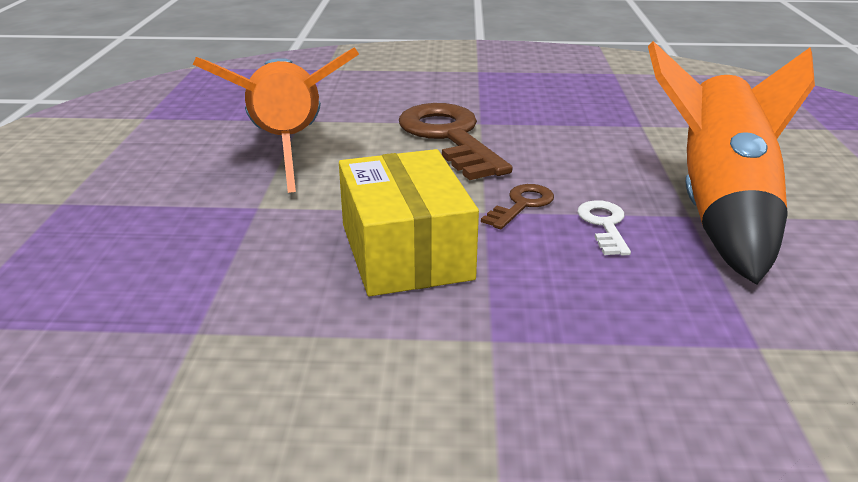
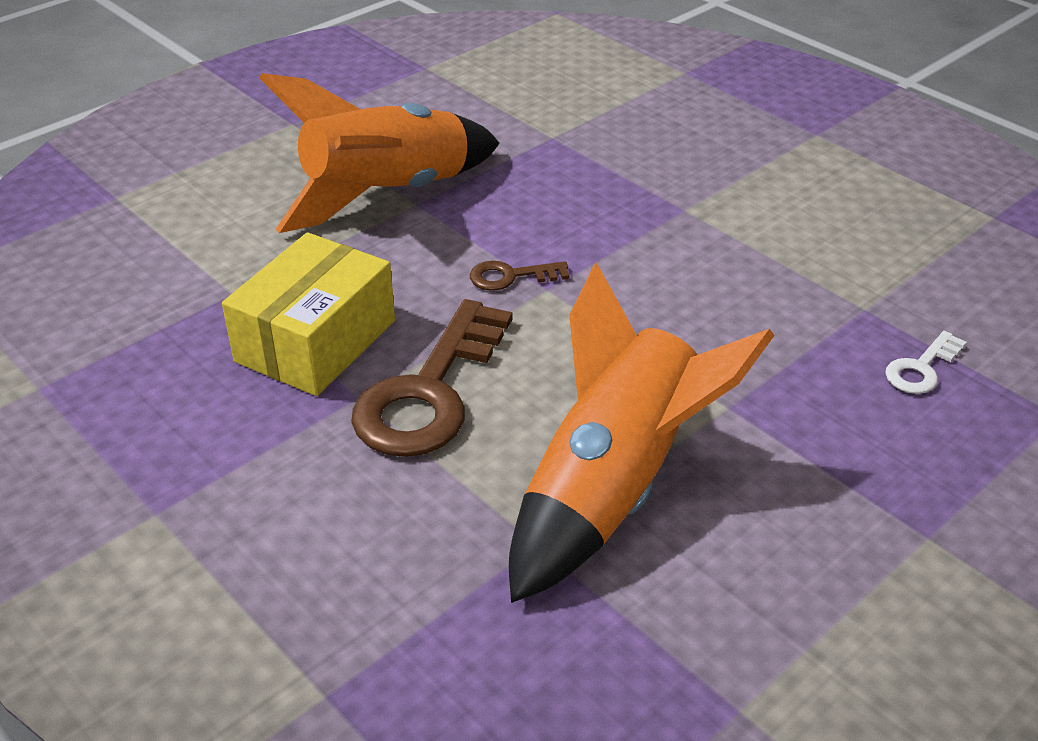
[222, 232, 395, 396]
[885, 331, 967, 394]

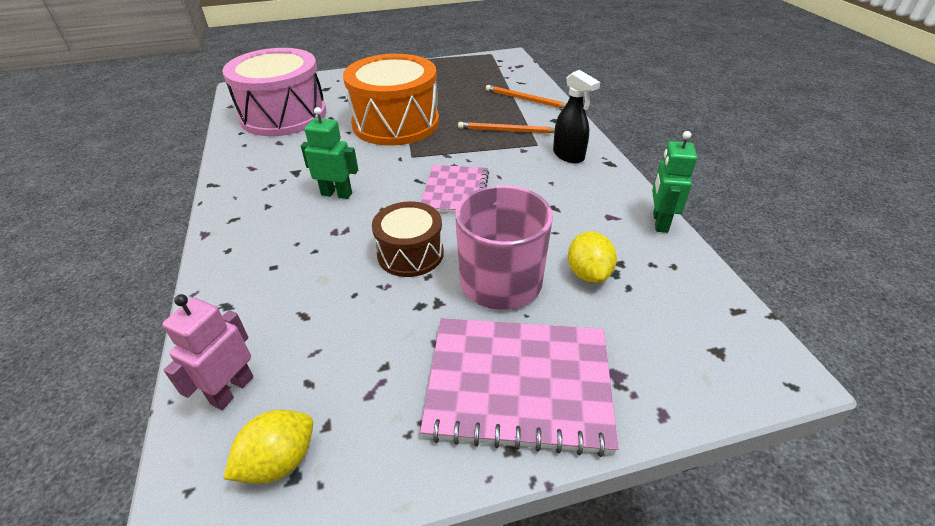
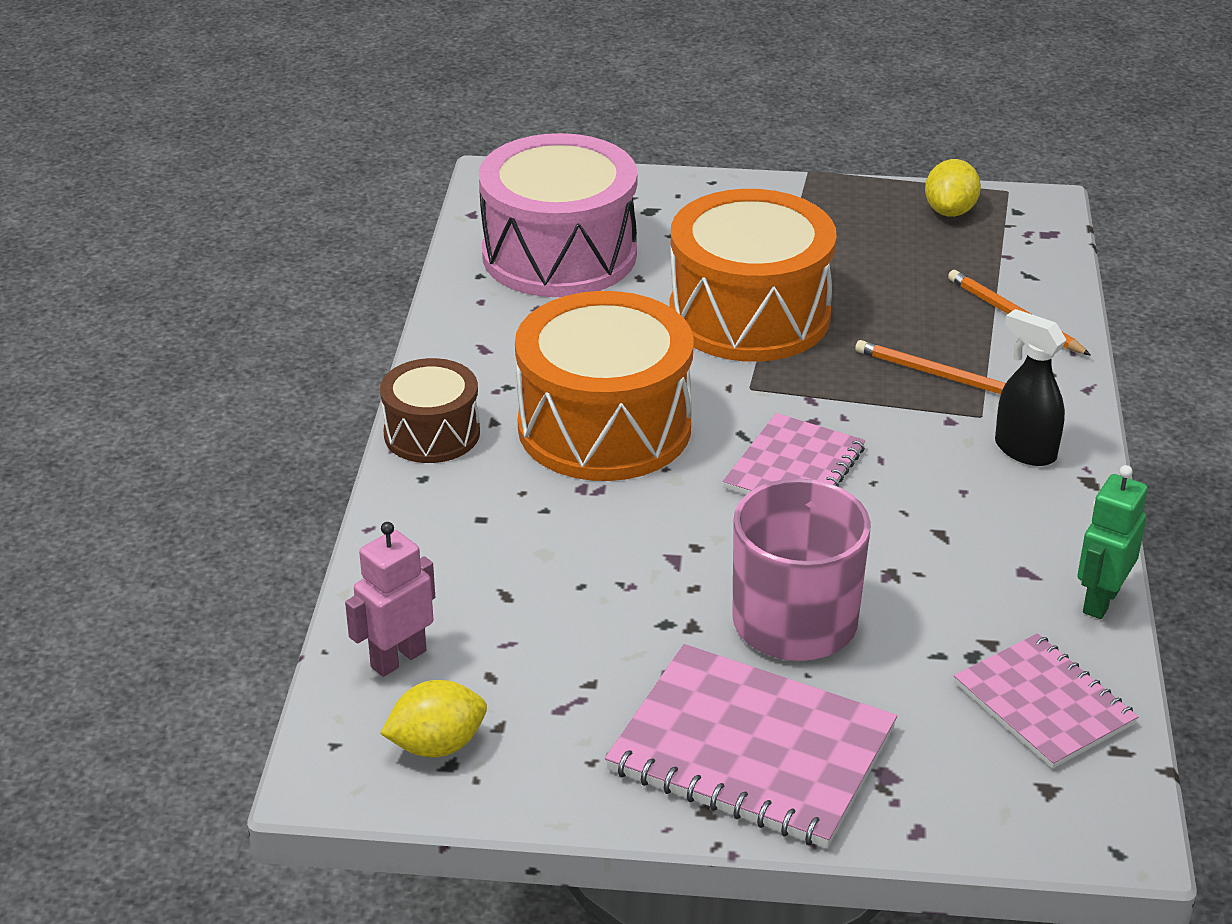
[995, 309, 1066, 466]
[515, 291, 694, 481]
[380, 358, 480, 463]
[925, 159, 981, 217]
[954, 633, 1138, 769]

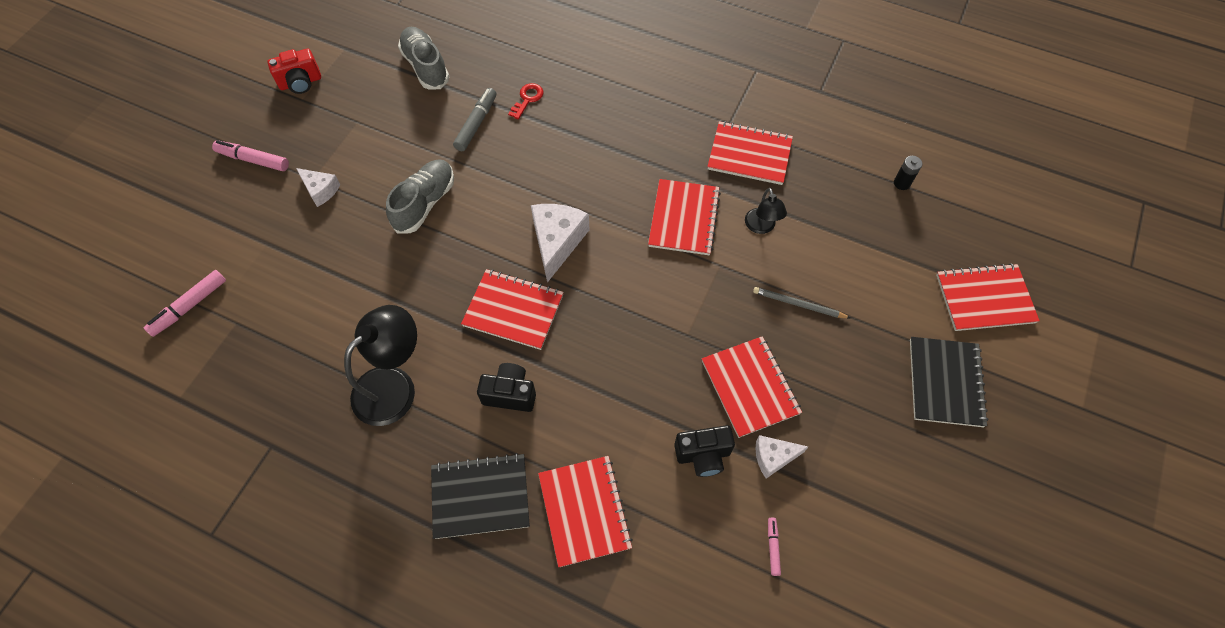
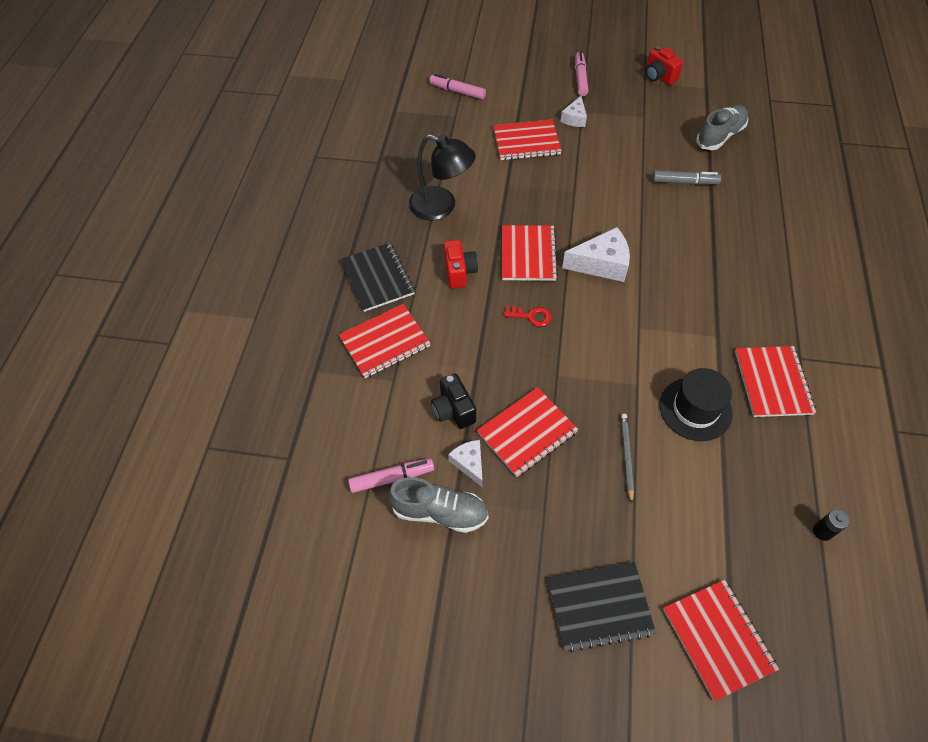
[504, 306, 552, 327]
[388, 477, 489, 533]
[493, 120, 562, 160]
[659, 368, 733, 441]
[444, 240, 478, 289]
[348, 458, 434, 493]

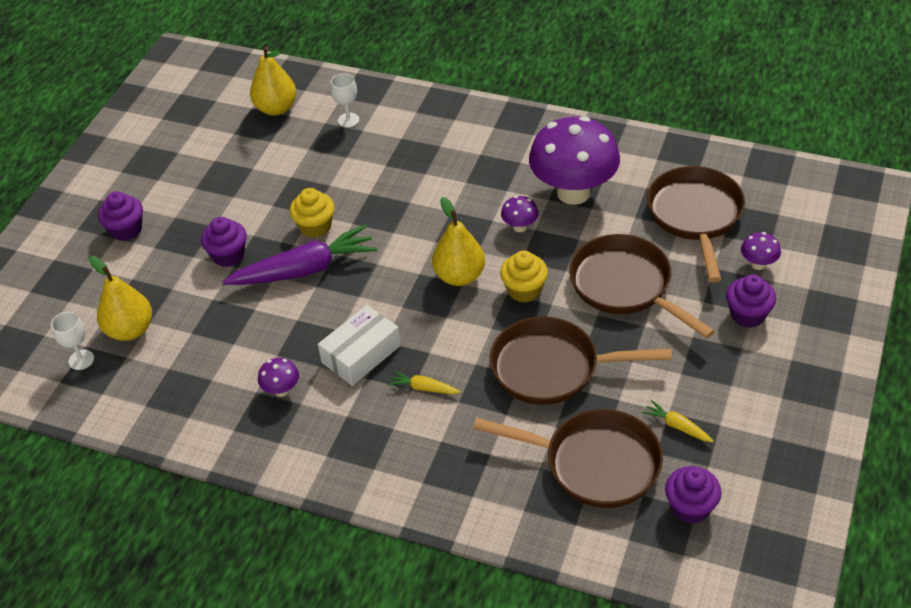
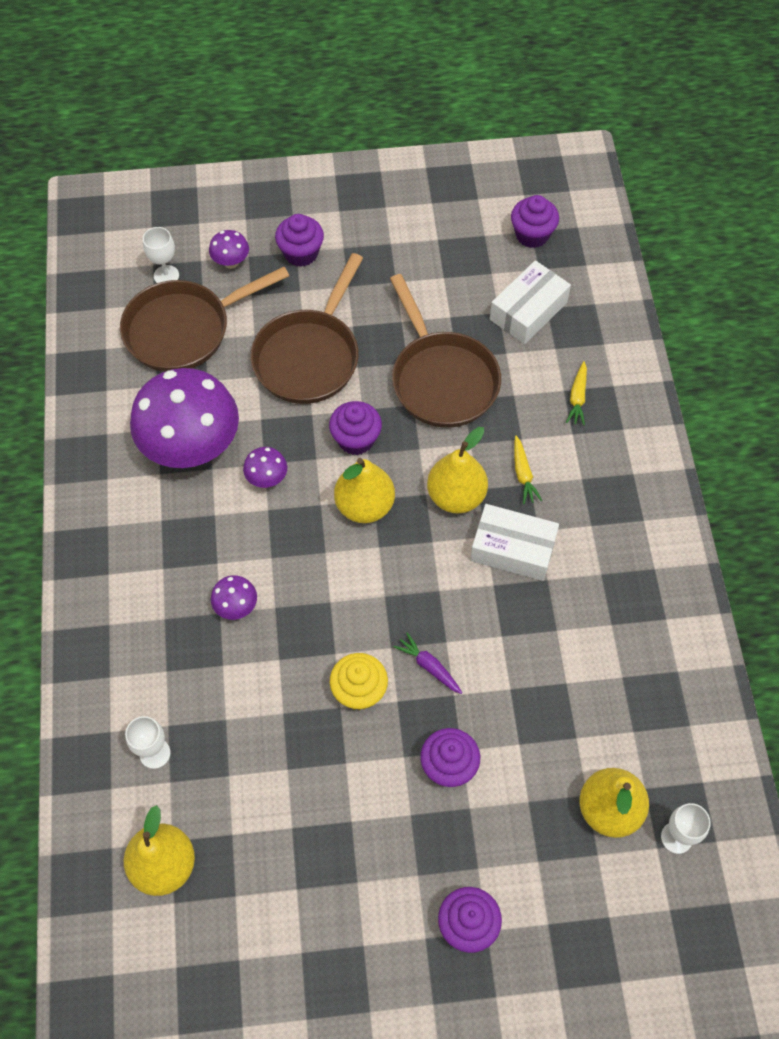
[394, 633, 462, 694]
[329, 401, 382, 455]
[211, 575, 257, 620]
[566, 361, 587, 426]
[490, 260, 571, 344]
[143, 227, 179, 283]
[427, 427, 488, 513]

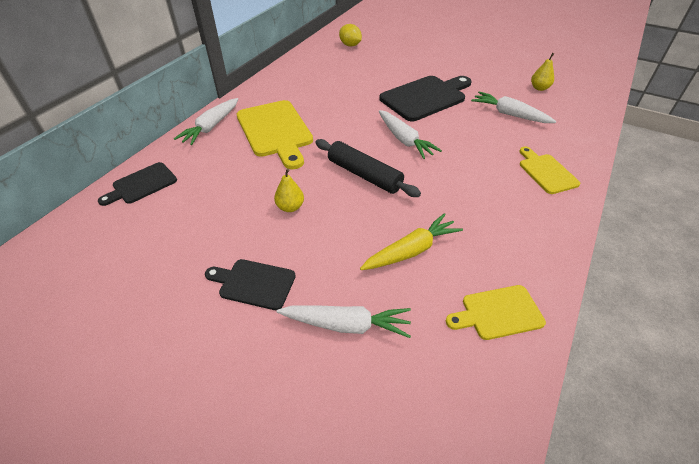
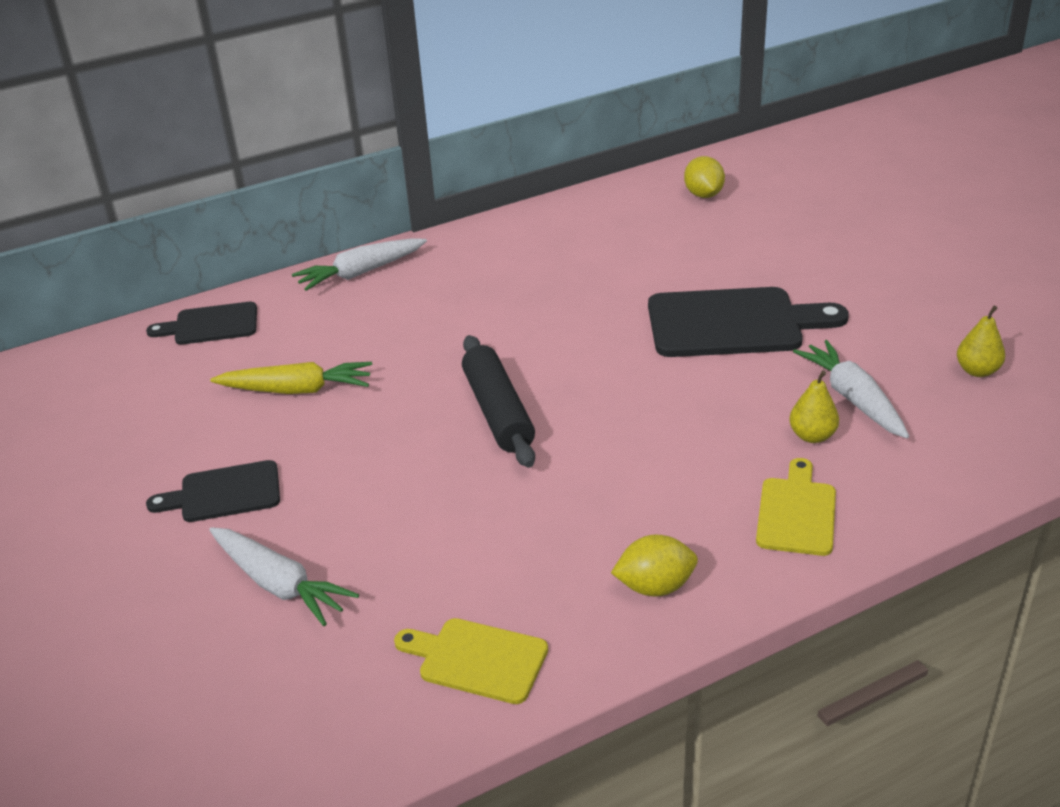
[237, 100, 313, 169] (first image)
[379, 110, 442, 159] (first image)
[789, 370, 839, 443]
[210, 362, 372, 394]
[146, 460, 280, 522]
[611, 534, 698, 597]

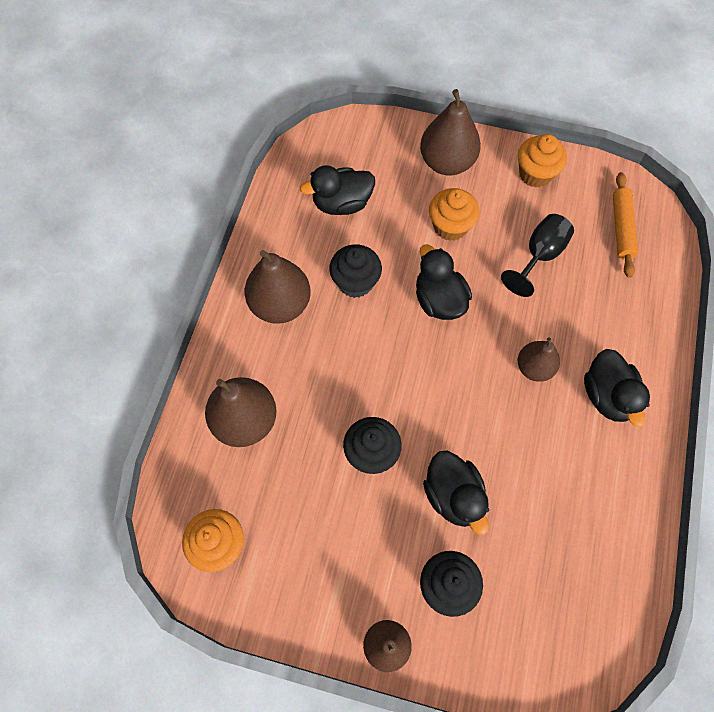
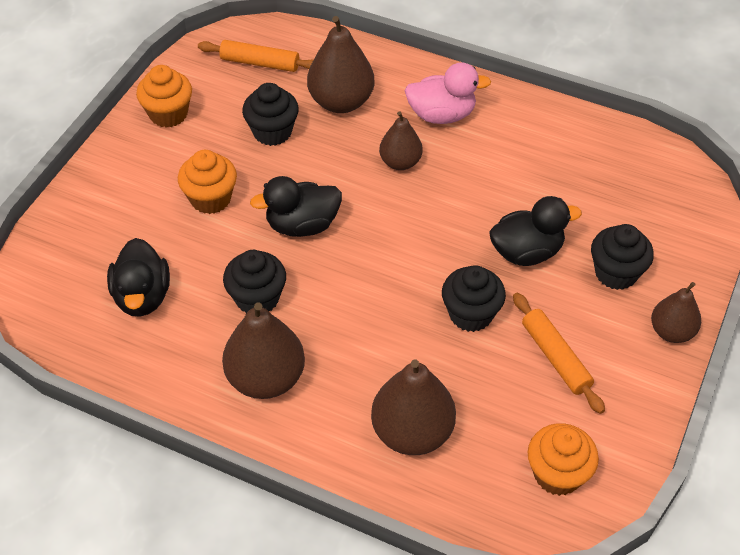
[307, 16, 375, 113]
[242, 83, 299, 146]
[405, 62, 491, 124]
[513, 293, 605, 414]

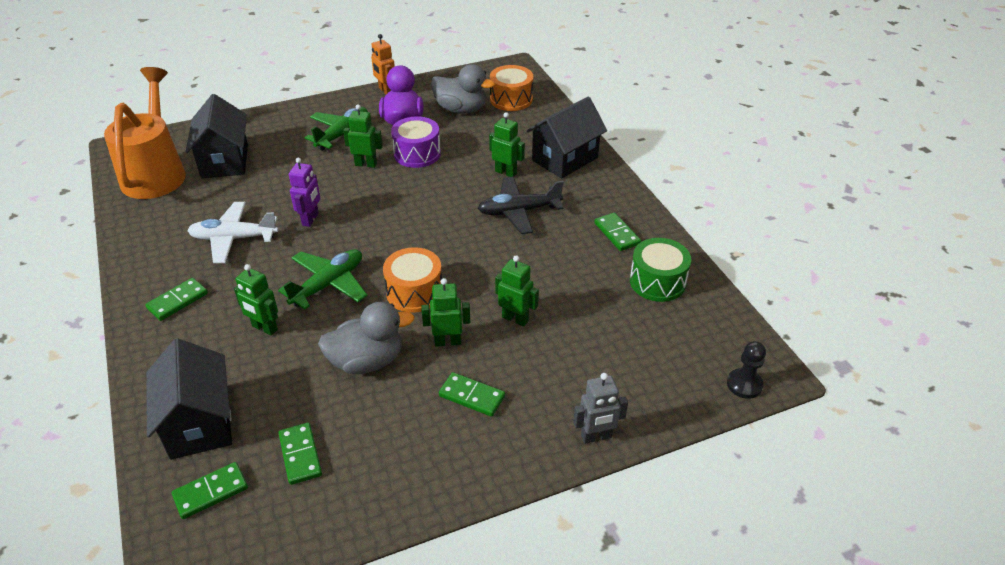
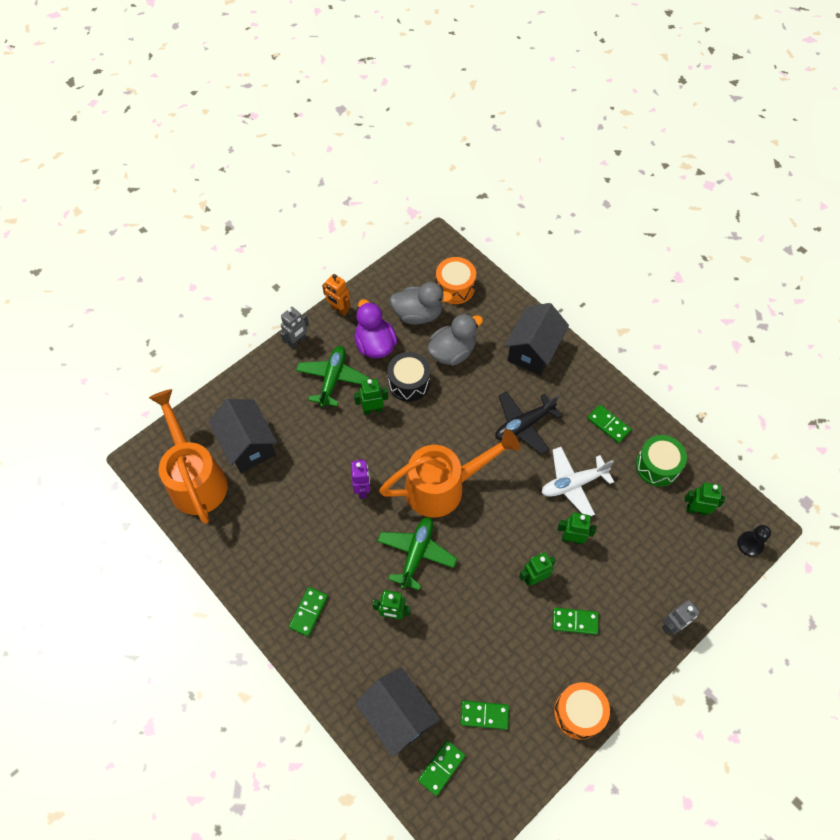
[684, 483, 725, 516]
[387, 352, 430, 402]
[541, 447, 614, 516]
[554, 682, 610, 740]
[427, 314, 483, 366]
[460, 701, 509, 730]
[281, 307, 309, 349]
[379, 429, 520, 517]

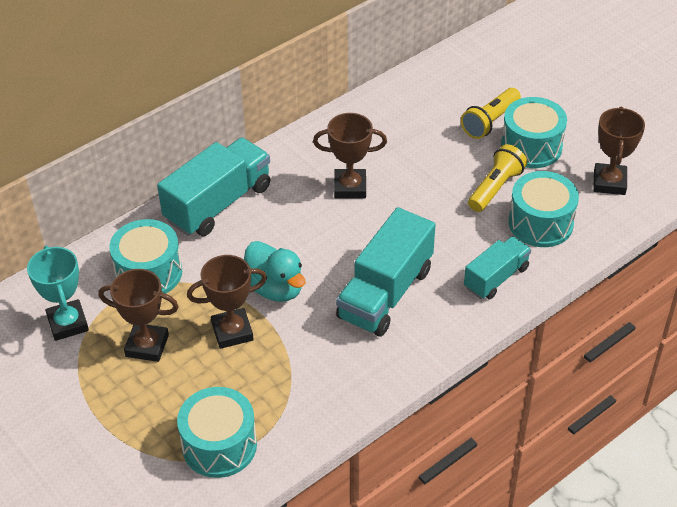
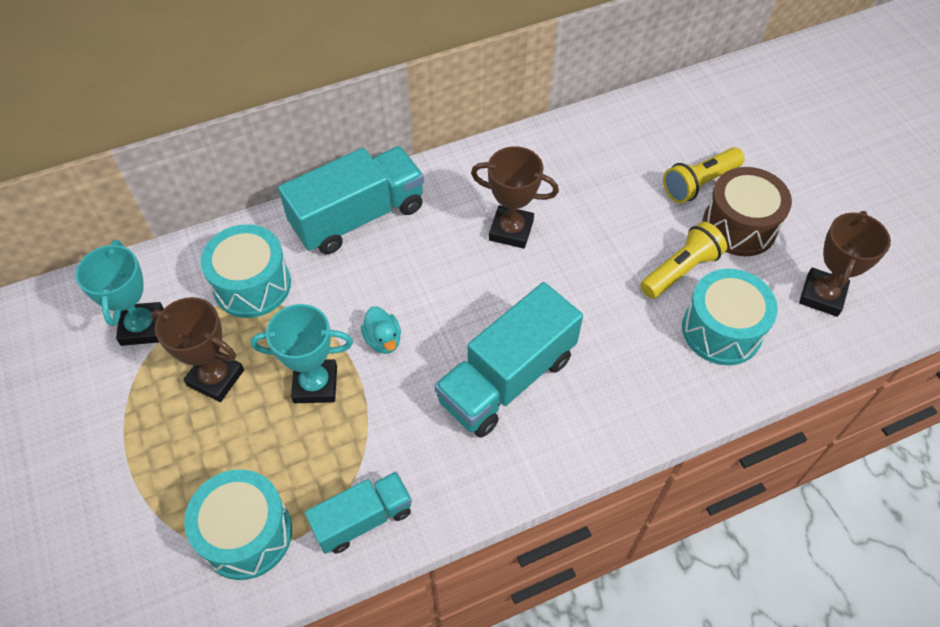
[703, 167, 792, 256]
[305, 472, 412, 554]
[361, 307, 401, 354]
[250, 304, 353, 403]

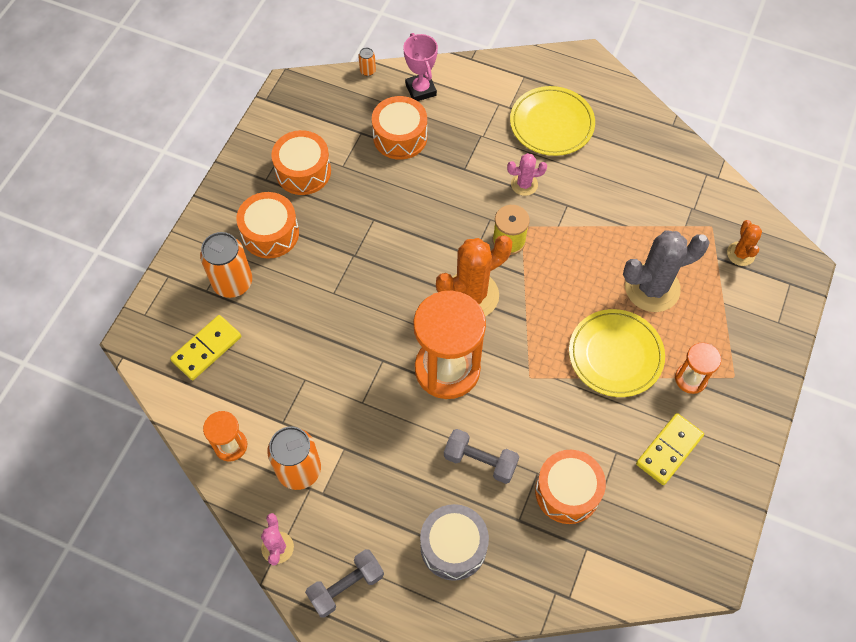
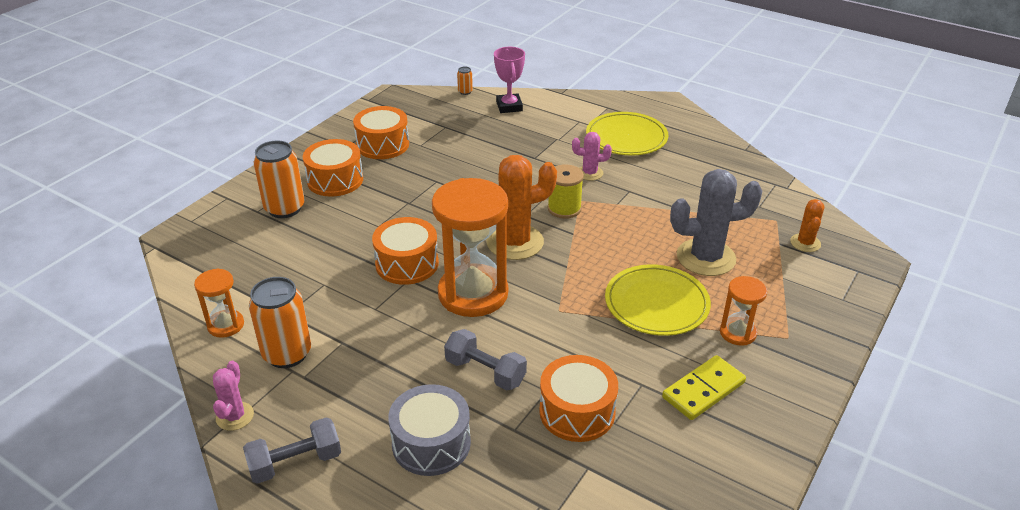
[372, 217, 439, 285]
[170, 315, 241, 380] (first image)

